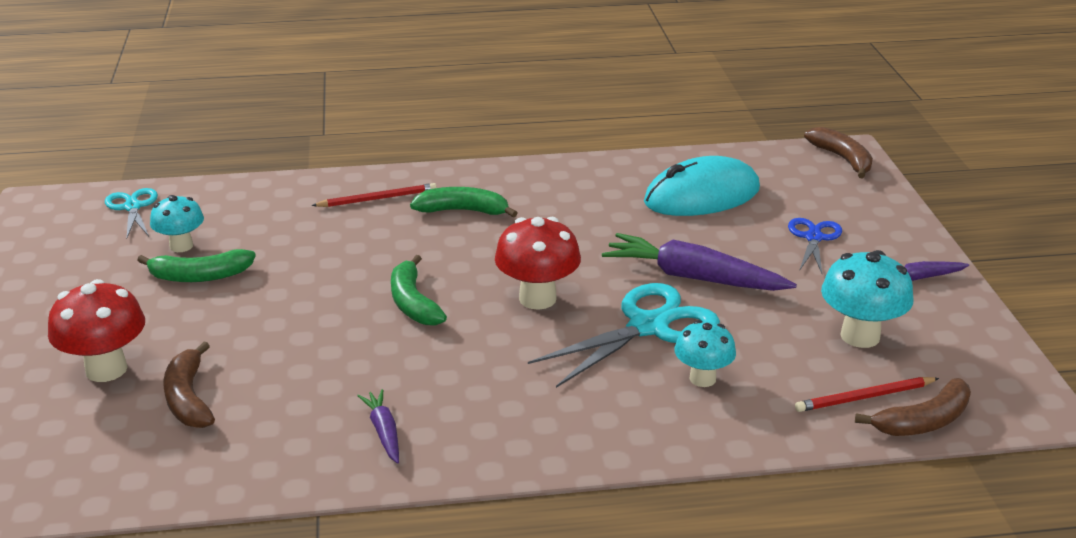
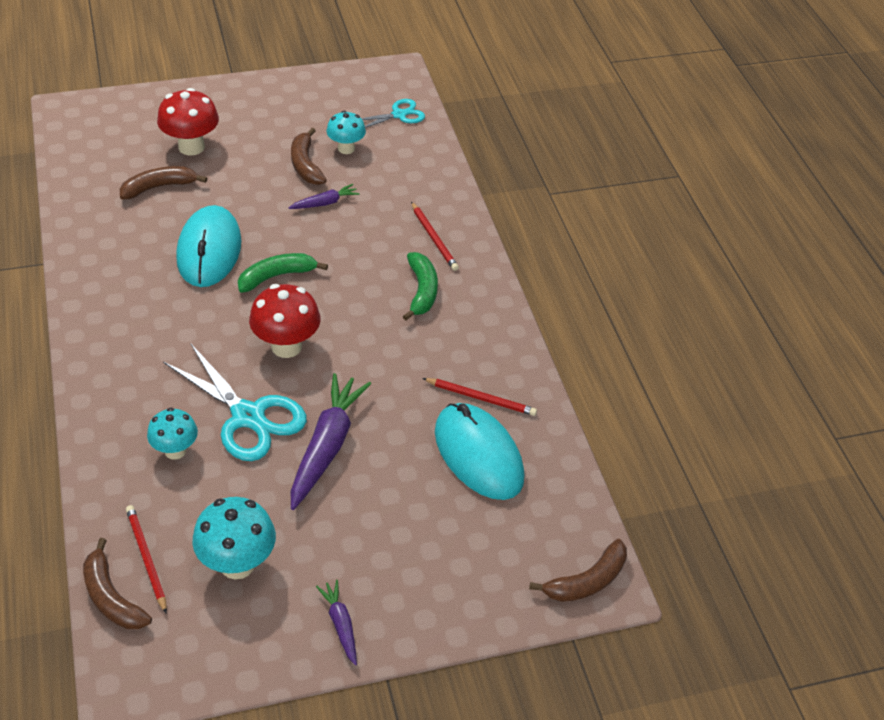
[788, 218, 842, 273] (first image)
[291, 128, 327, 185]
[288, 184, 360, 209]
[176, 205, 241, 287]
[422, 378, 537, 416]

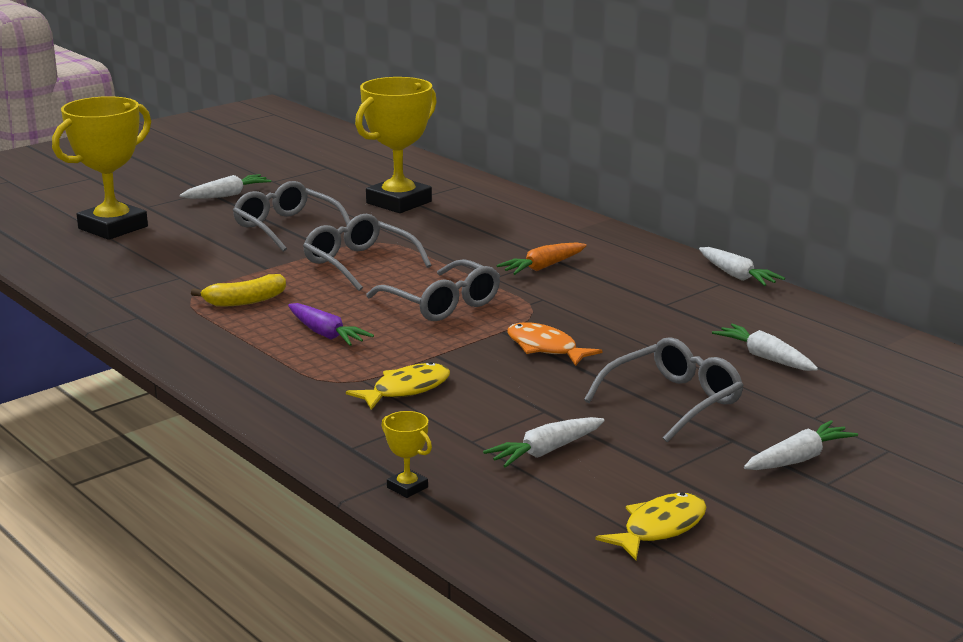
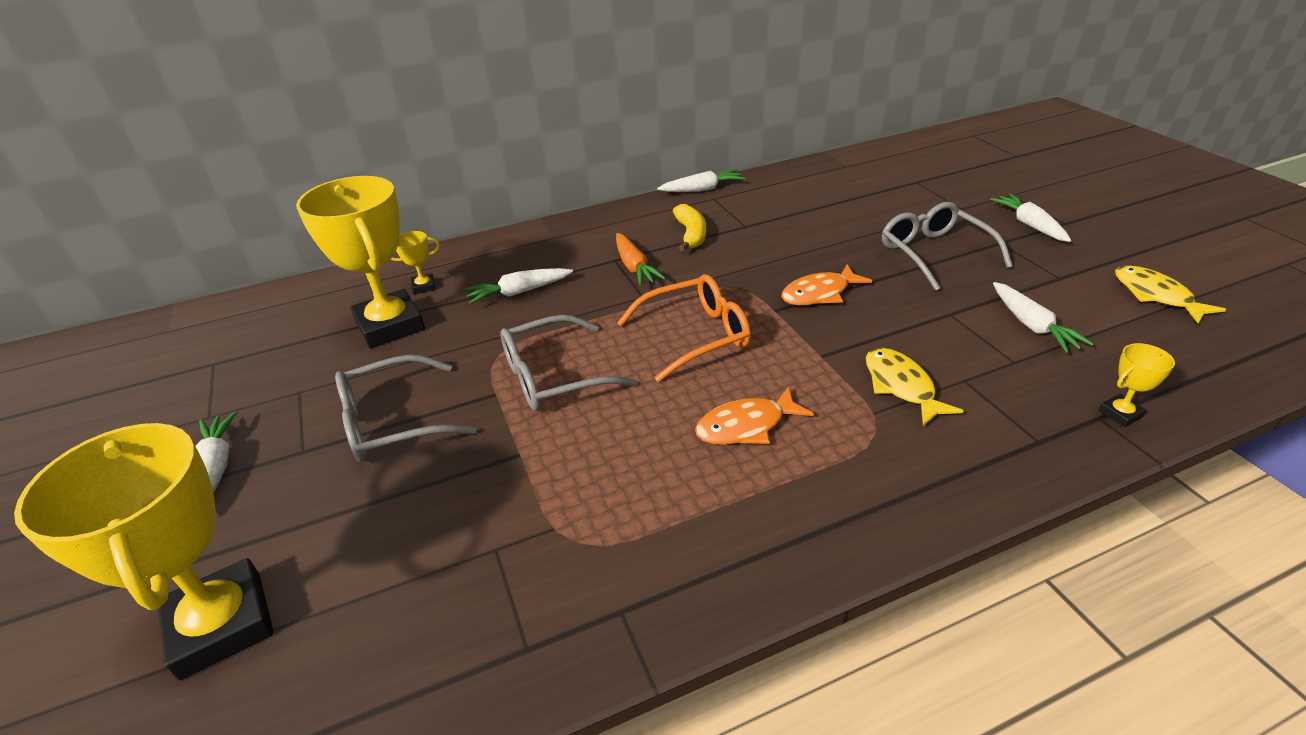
[617, 274, 751, 382]
[673, 204, 706, 251]
[695, 387, 814, 445]
[464, 268, 573, 304]
[391, 231, 440, 294]

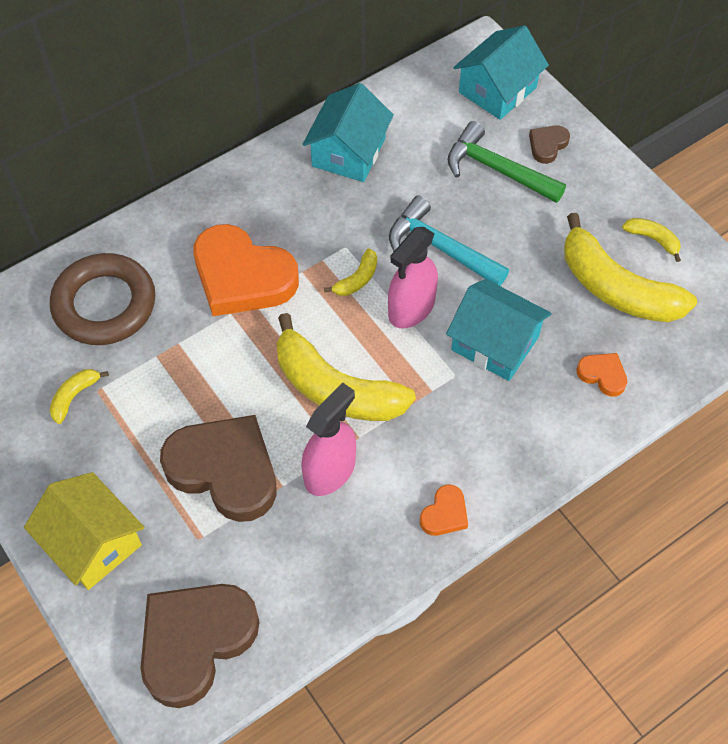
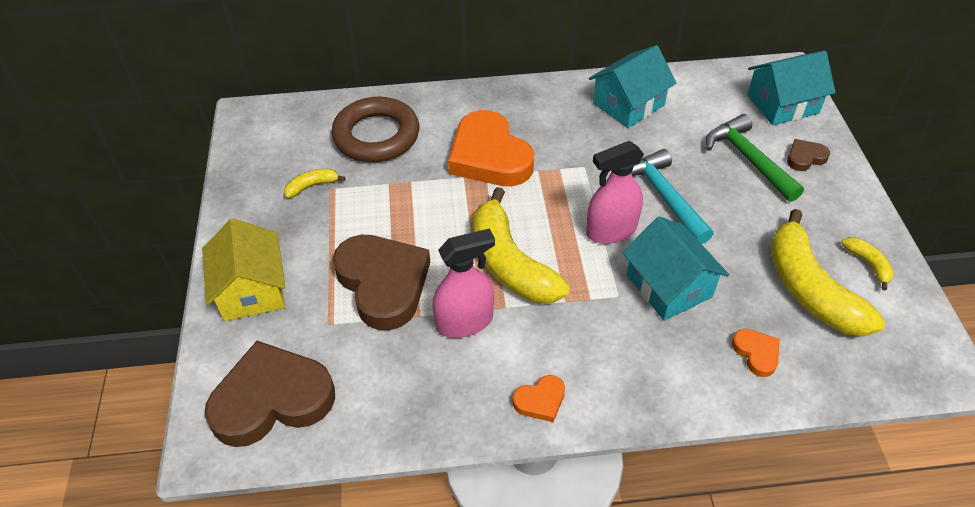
[324, 249, 377, 296] (first image)

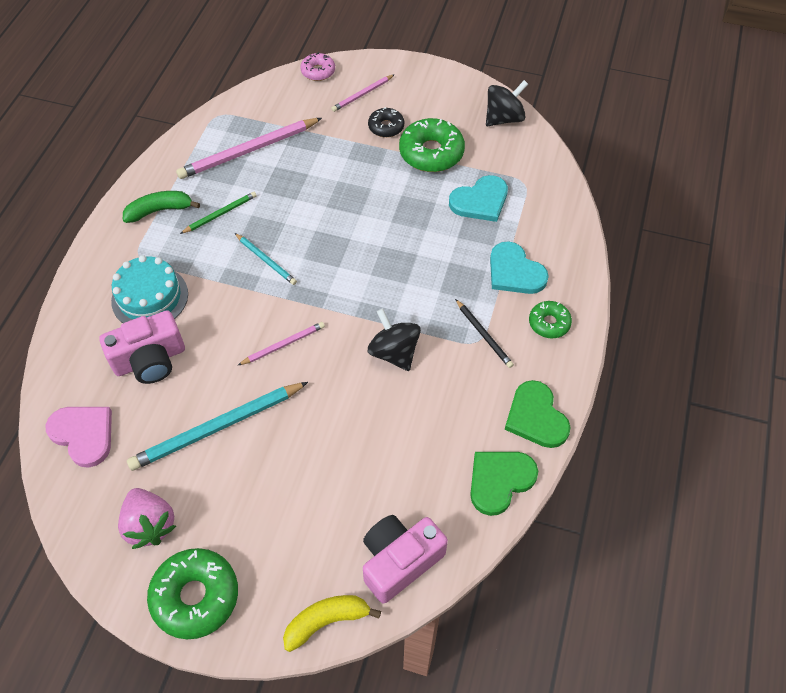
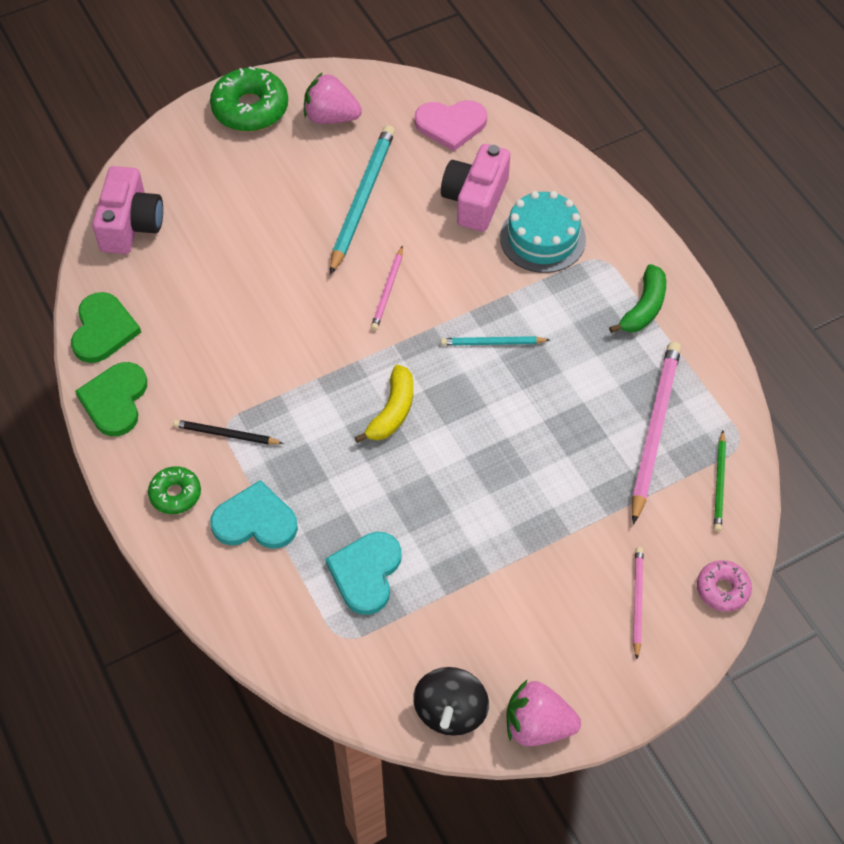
[368, 107, 404, 137] (first image)
[399, 118, 465, 172] (first image)
[714, 431, 726, 532]
[368, 308, 421, 371] (first image)
[75, 362, 147, 436]
[355, 365, 413, 443]
[506, 680, 581, 746]

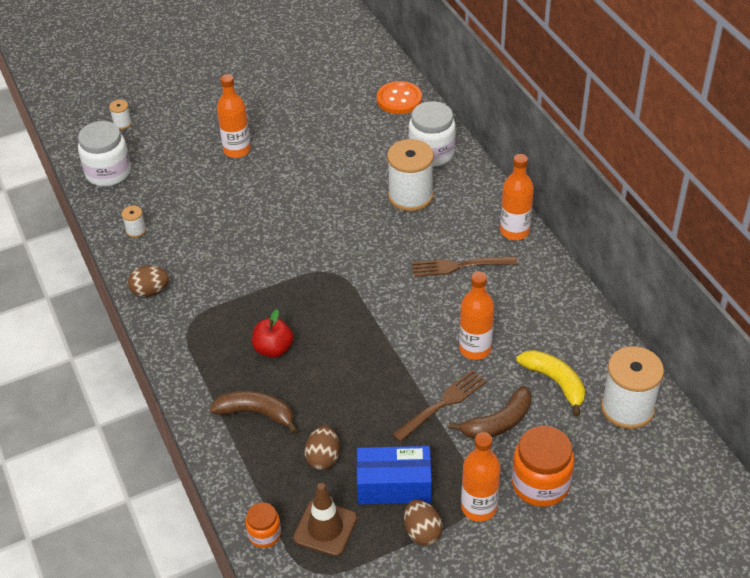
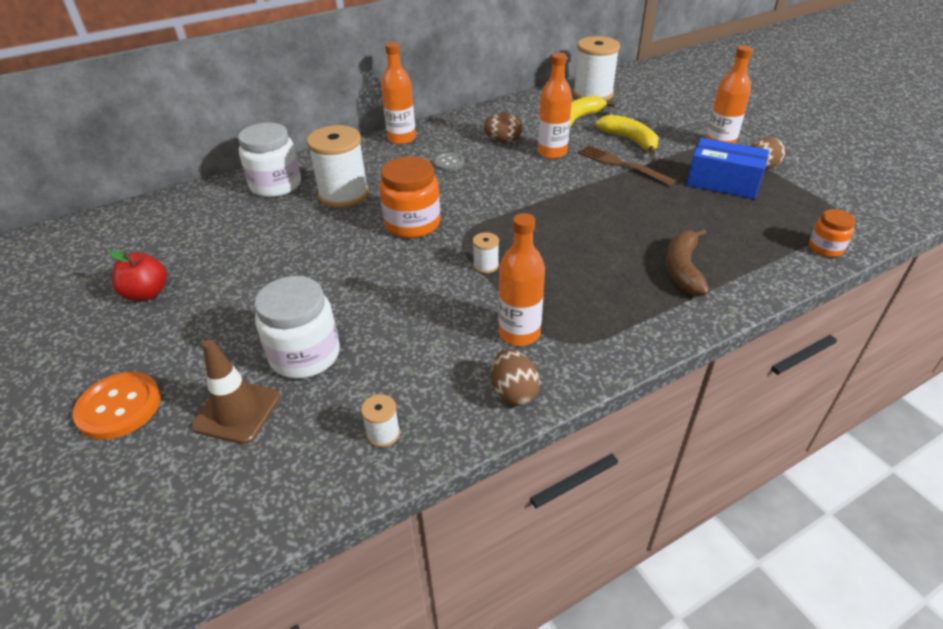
[498, 213, 545, 346]
[73, 372, 161, 440]
[473, 232, 499, 274]
[254, 276, 340, 379]
[433, 153, 464, 171]
[109, 250, 167, 301]
[596, 115, 658, 155]
[484, 113, 522, 143]
[379, 156, 441, 238]
[686, 138, 769, 199]
[191, 339, 281, 444]

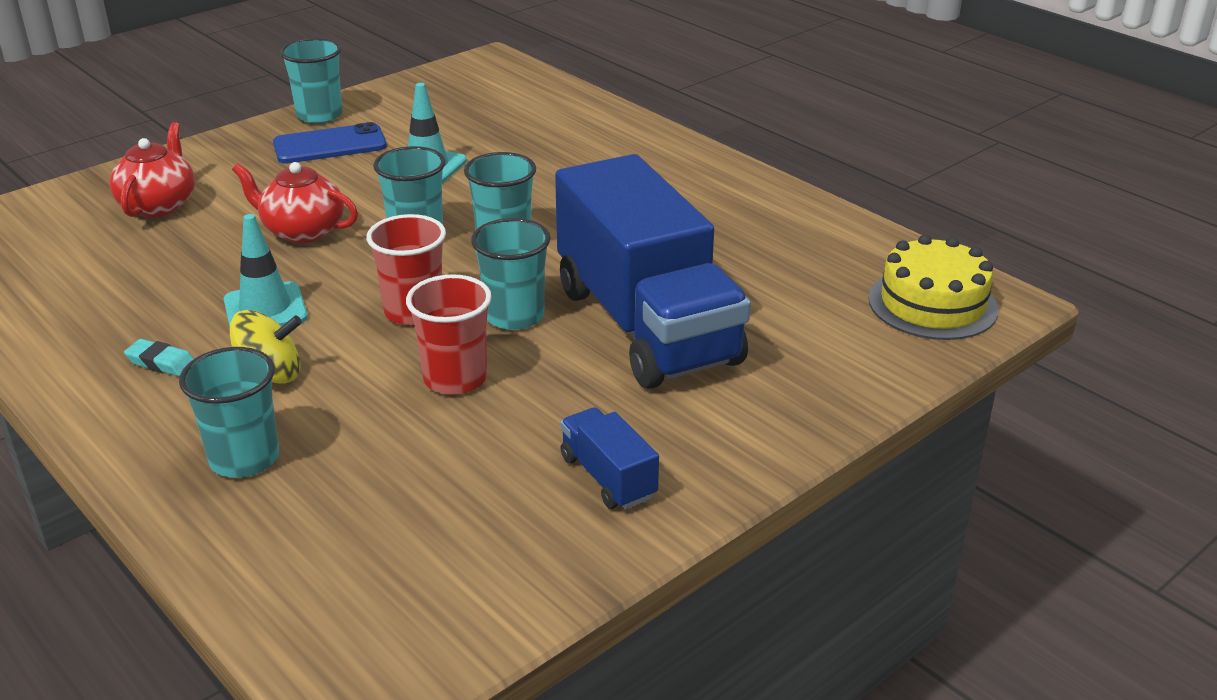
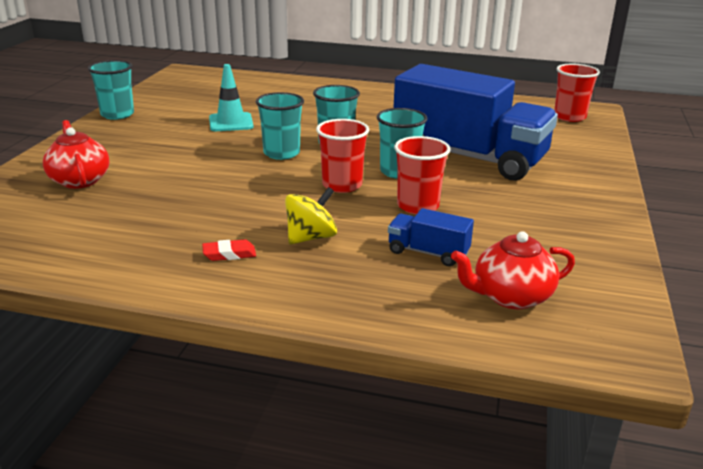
[273, 122, 387, 164] (first image)
[451, 231, 575, 309]
[224, 214, 308, 326] (first image)
[554, 64, 600, 122]
[202, 239, 256, 261]
[179, 347, 279, 478] (first image)
[388, 208, 474, 266]

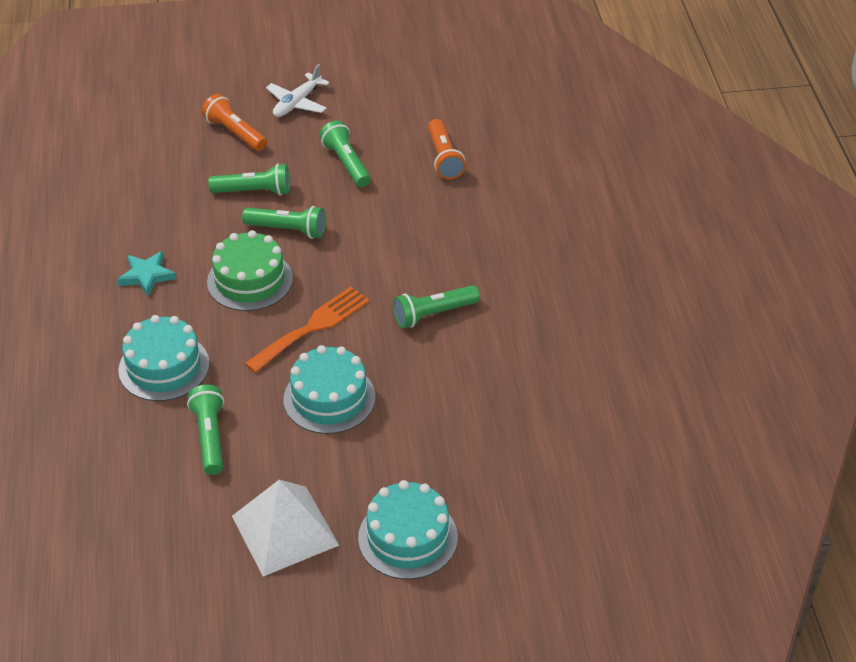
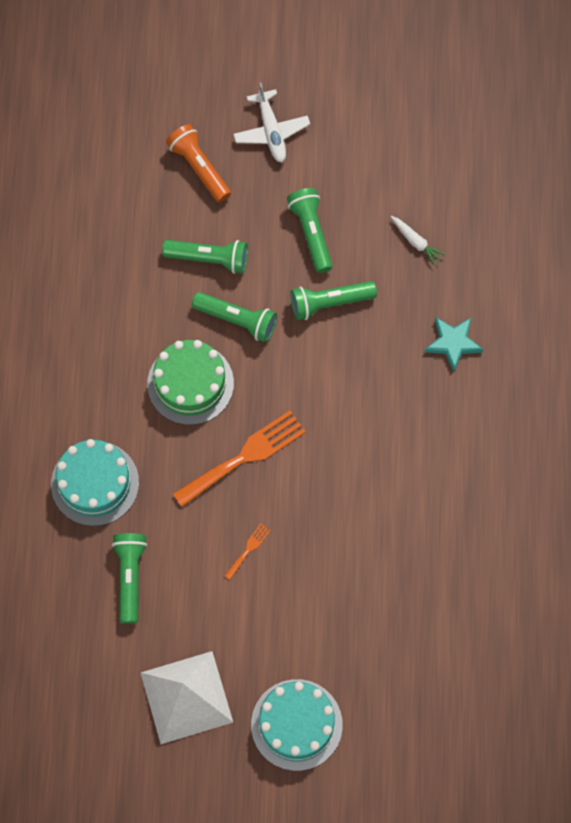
[233, 82, 310, 162]
[391, 216, 445, 266]
[424, 317, 483, 371]
[291, 281, 377, 320]
[224, 524, 271, 580]

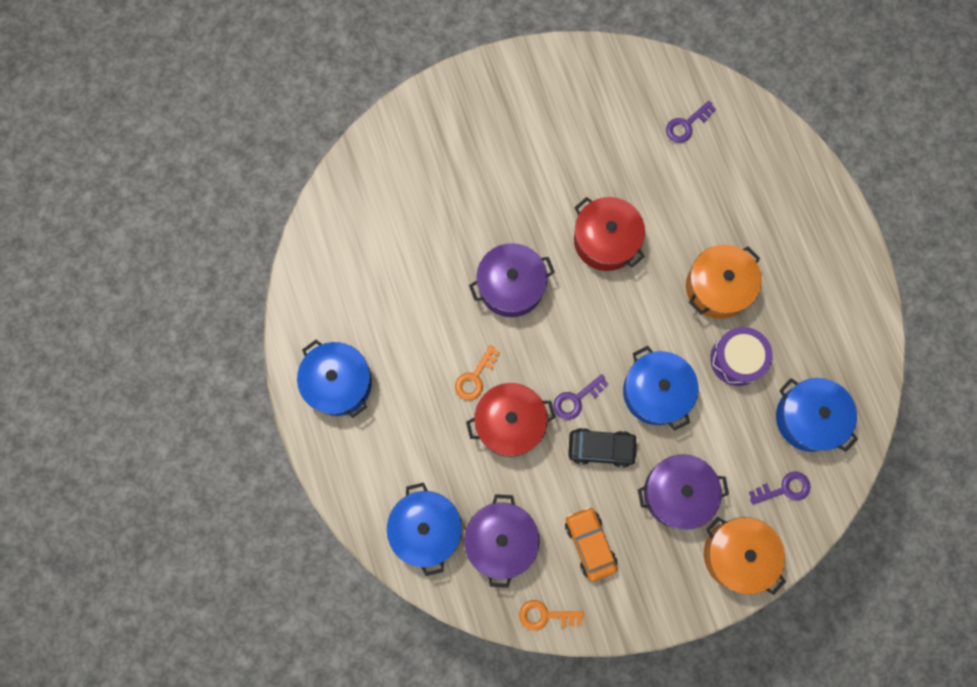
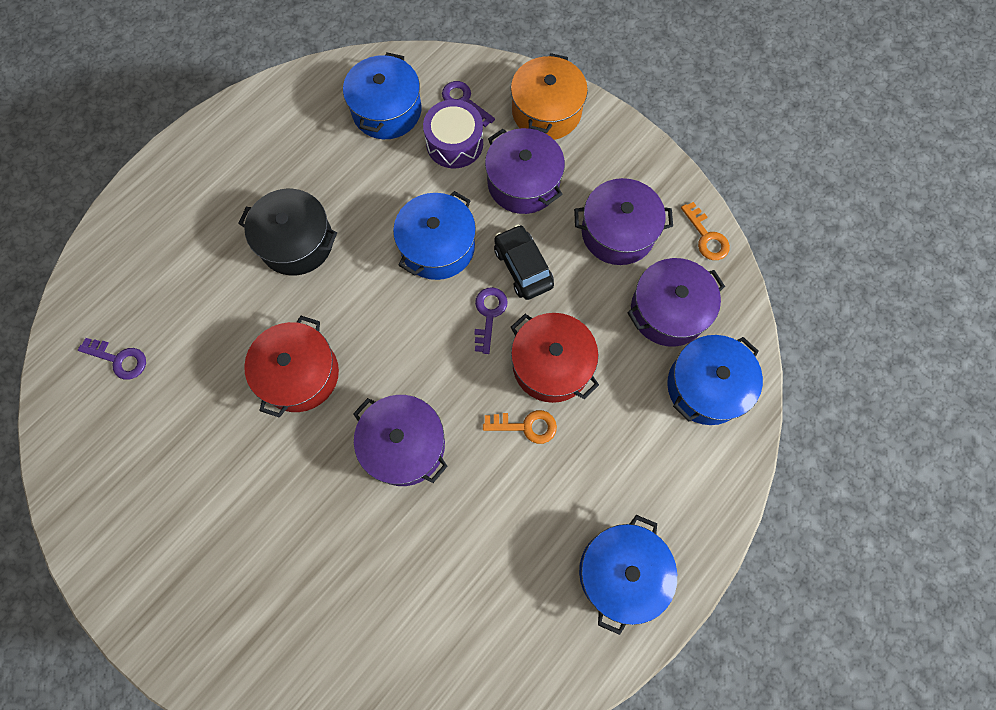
[238, 189, 337, 275]
[423, 99, 483, 168]
[474, 287, 508, 354]
[574, 178, 673, 265]

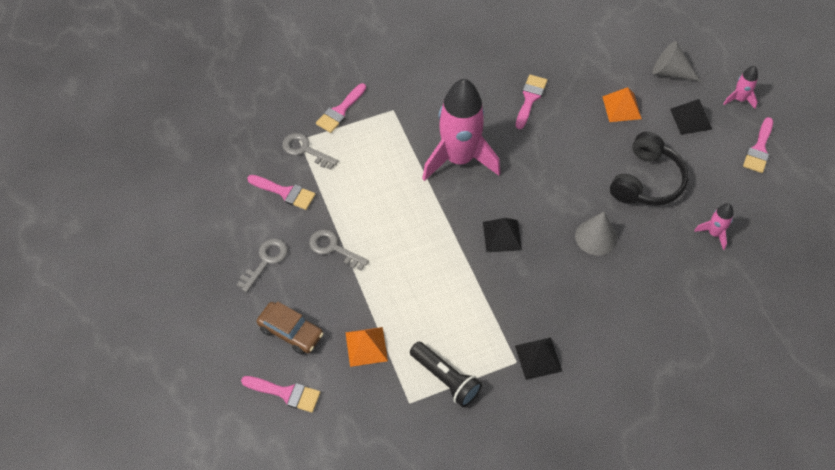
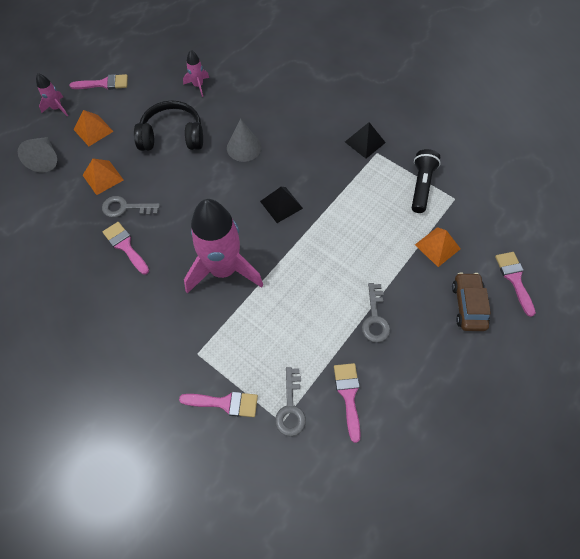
[102, 222, 149, 275]
[73, 110, 114, 146]
[102, 196, 160, 217]

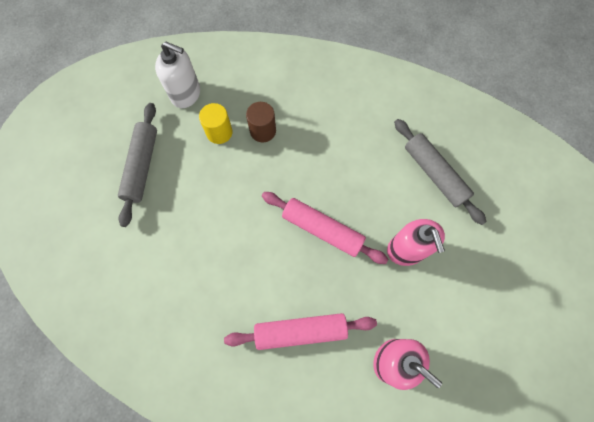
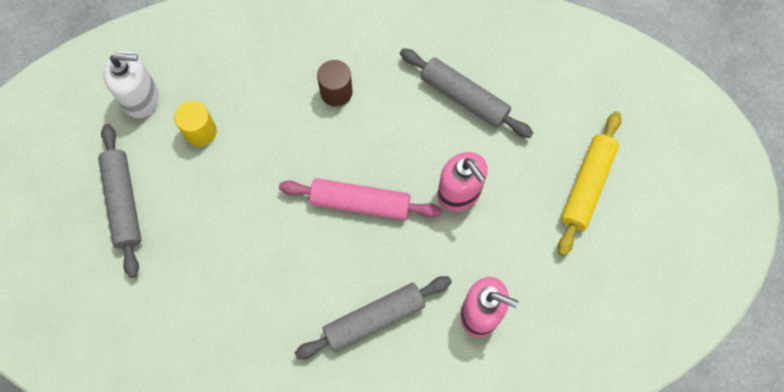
[317, 60, 353, 107]
[295, 276, 452, 359]
[558, 111, 621, 256]

